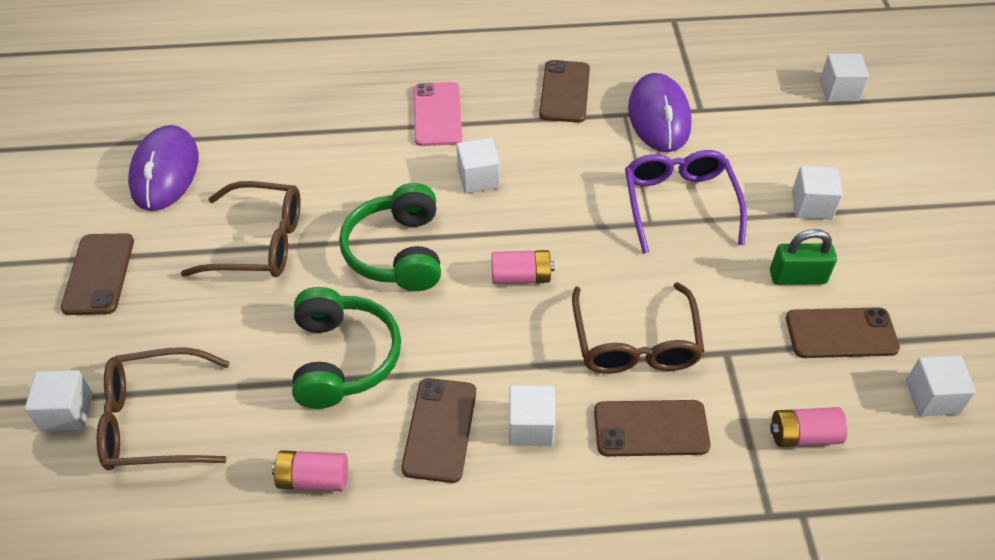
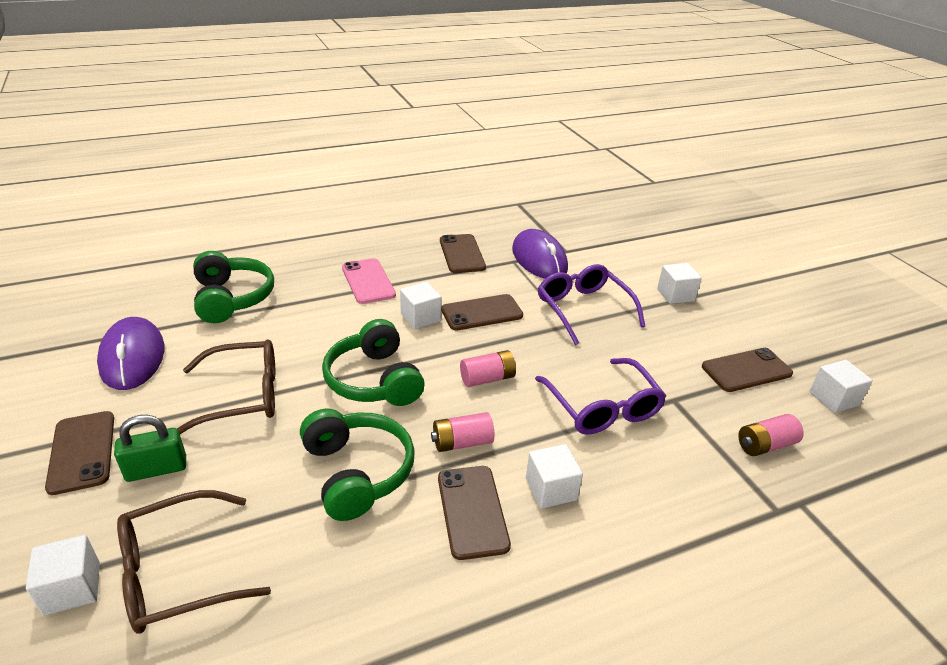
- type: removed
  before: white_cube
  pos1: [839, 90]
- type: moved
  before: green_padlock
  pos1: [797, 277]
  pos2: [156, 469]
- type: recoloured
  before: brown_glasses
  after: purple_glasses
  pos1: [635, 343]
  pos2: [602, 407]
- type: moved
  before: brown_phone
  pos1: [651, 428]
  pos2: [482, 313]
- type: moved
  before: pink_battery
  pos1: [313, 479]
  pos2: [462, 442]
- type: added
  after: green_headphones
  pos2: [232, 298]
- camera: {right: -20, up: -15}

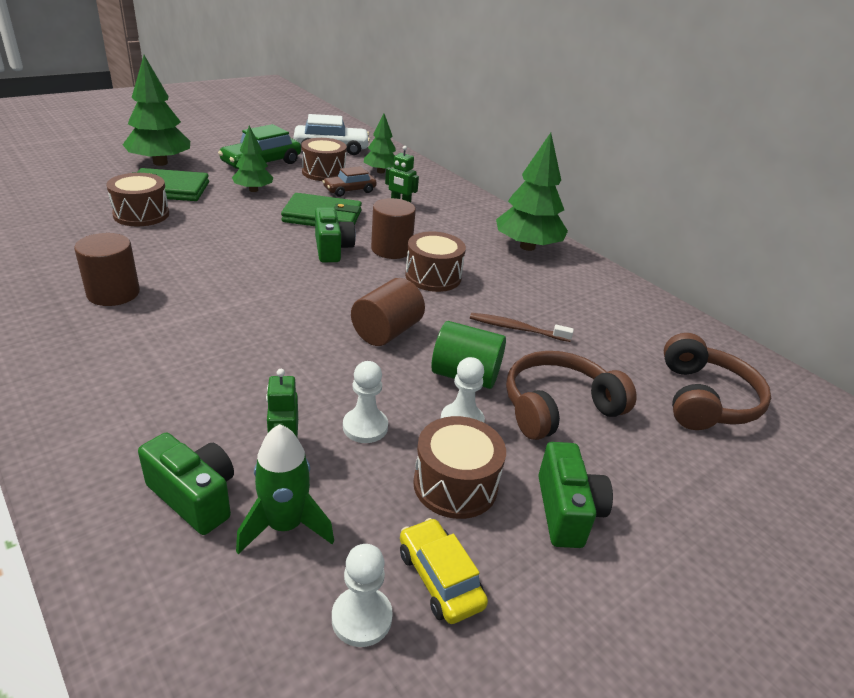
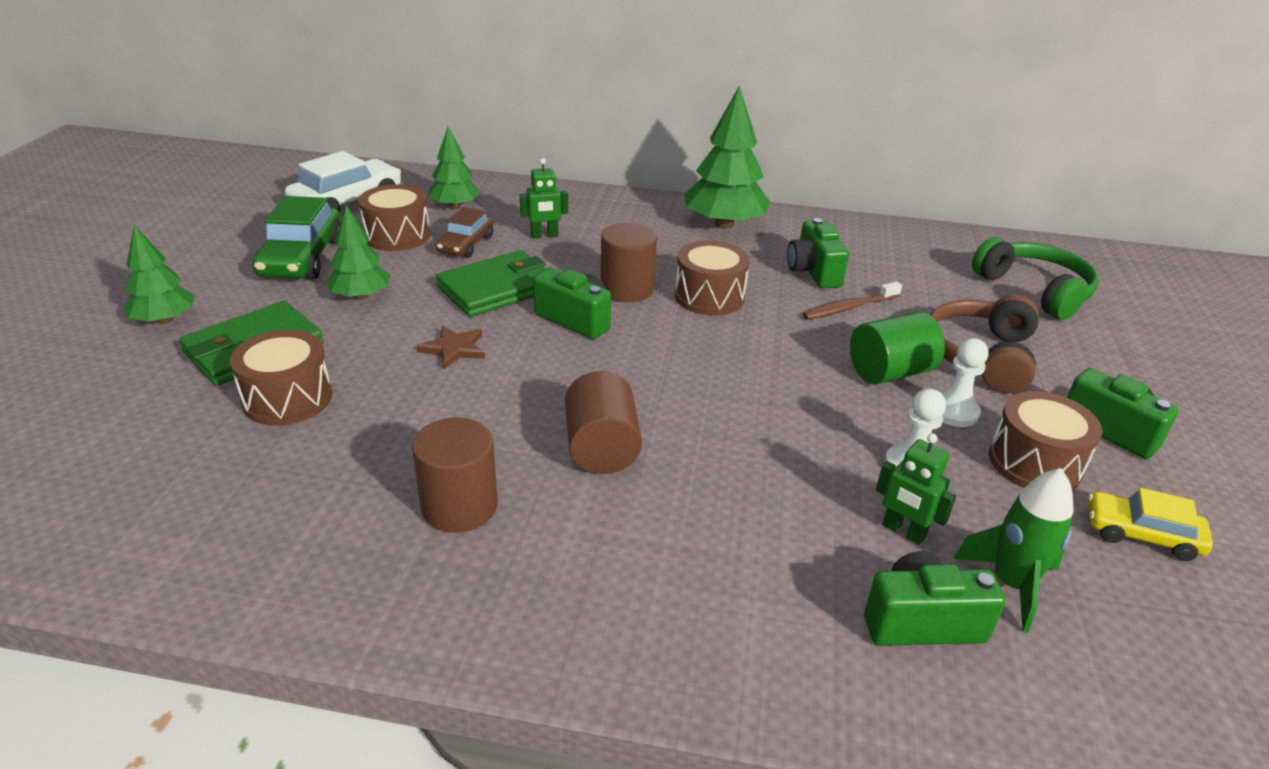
- type: resized
  before: green_tree
  pos1: [160, 163]
  pos2: [165, 320]
  scale: 0.6
- type: moved
  before: brown_cylinder
  pos1: [386, 332]
  pos2: [601, 448]
- type: recoloured
  before: brown_headphones
  after: green_headphones
  pos1: [704, 399]
  pos2: [1034, 290]
- type: removed
  before: white_pawn
  pos1: [361, 618]
- type: added
  after: green_camera
  pos2: [813, 272]
- type: added
  after: brown_star
  pos2: [454, 349]
- camera: {right: -40, up: 0}

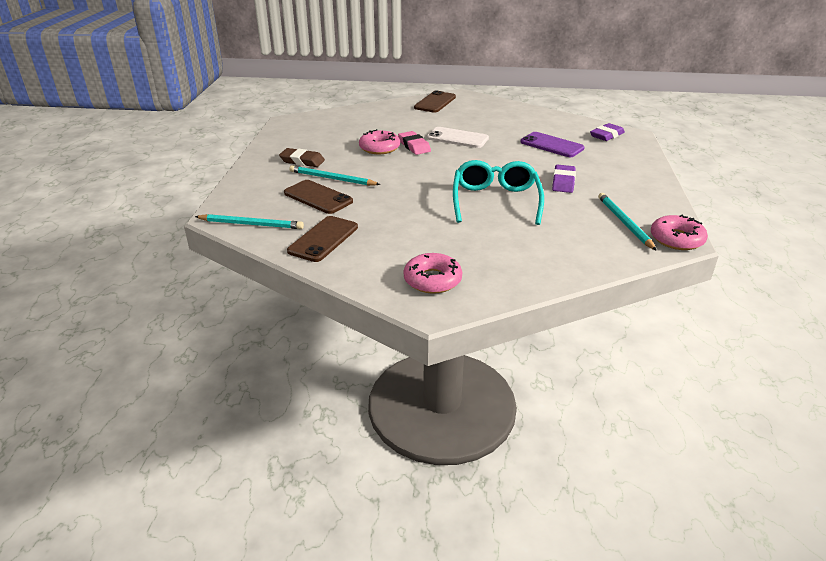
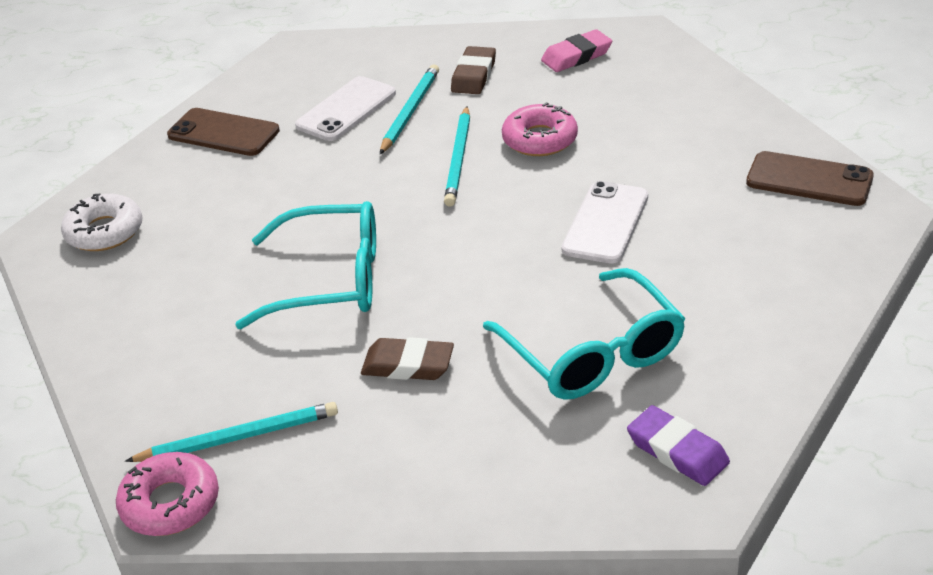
- type: moved
  before: pink_eraser
  pos1: [414, 146]
  pos2: [576, 56]
- type: replaced
  before: purple_phone
  after: turquoise_glasses
  pos1: [551, 145]
  pos2: [594, 354]
- type: recoloured
  before: purple_eraser
  after: brown_eraser
  pos1: [563, 182]
  pos2: [408, 365]
- type: recoloured
  before: brown_phone
  after: white_phone
  pos1: [318, 197]
  pos2: [346, 109]
- type: moved
  before: turquoise_pencil
  pos1: [251, 224]
  pos2: [459, 159]
- type: recoloured
  before: pink_donut
  after: white_donut
  pos1: [432, 280]
  pos2: [104, 231]
- camera: {right: 90, up: 5}

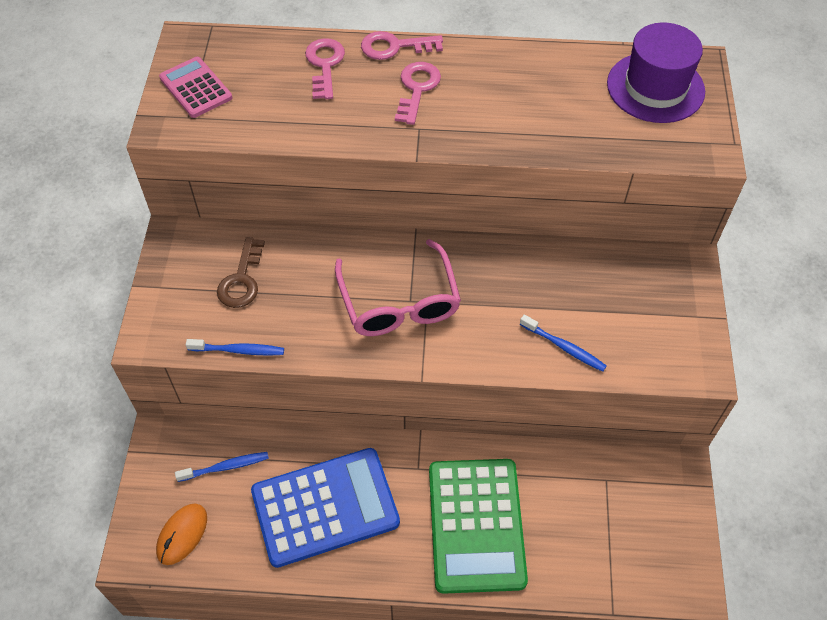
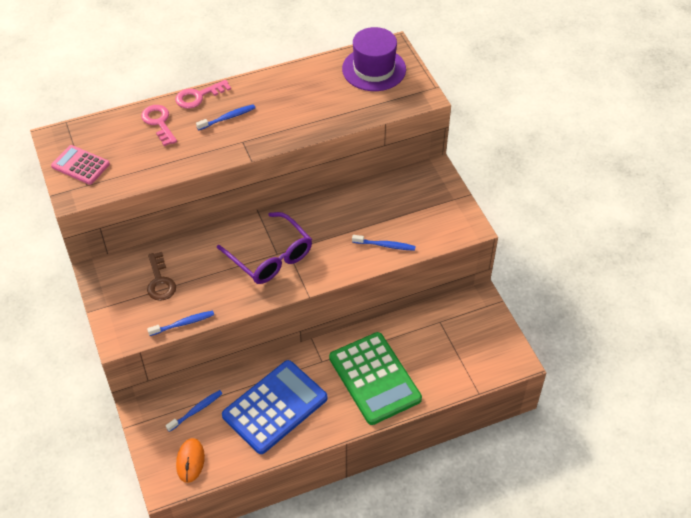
- type: replaced
  before: pink_key
  after: blue_toothbrush
  pos1: [417, 89]
  pos2: [227, 118]
- type: recoloured
  before: pink_glasses
  after: purple_glasses
  pos1: [399, 302]
  pos2: [270, 257]
- camera: {right: -25, up: -5}

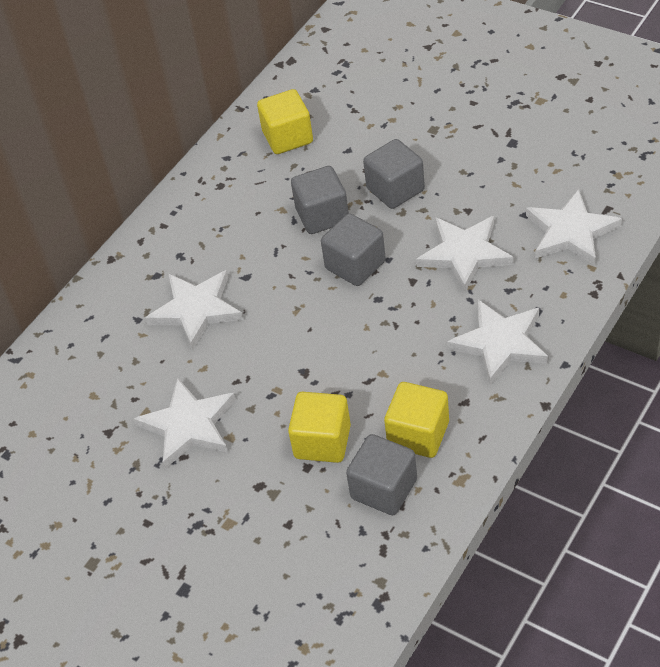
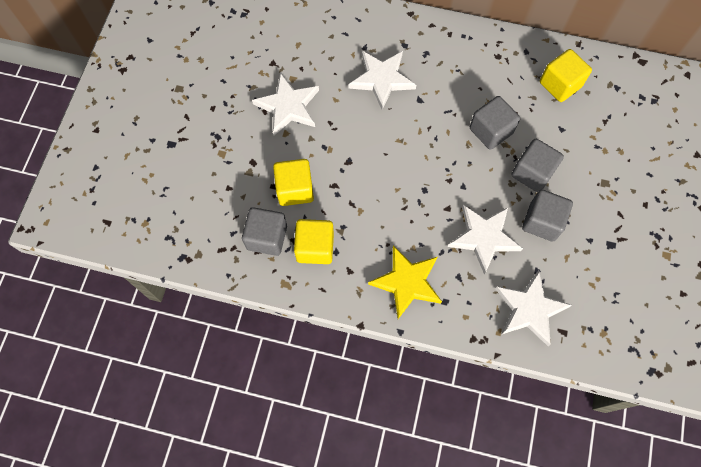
- type: moved
  before: grey_cube
  pos1: [355, 265]
  pos2: [542, 222]
- type: recoloured
  before: white_star
  after: yellow_star
  pos1: [500, 343]
  pos2: [407, 282]
- camera: {right: 65, up: 20}

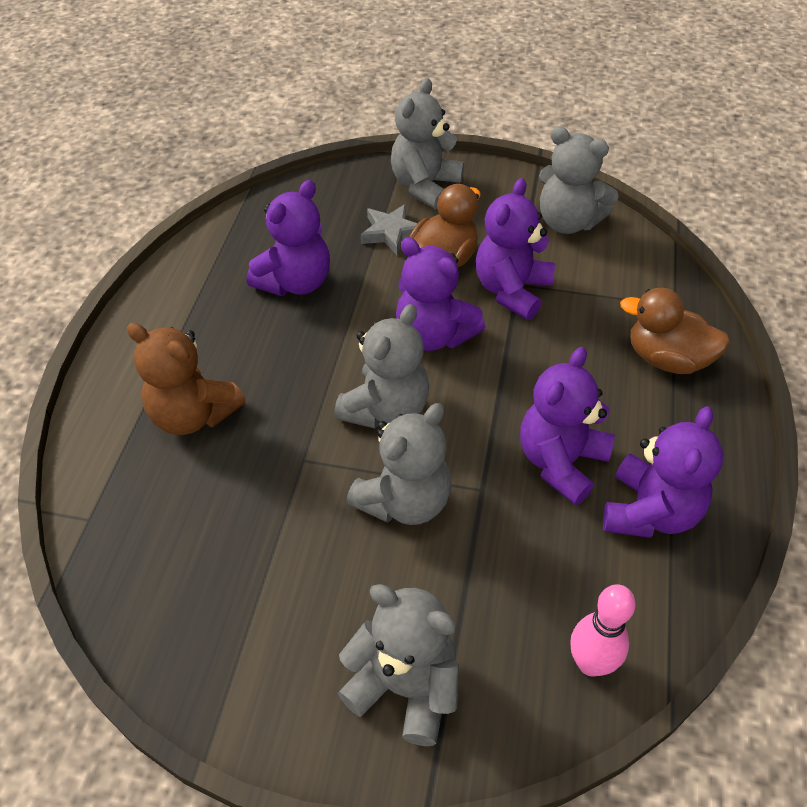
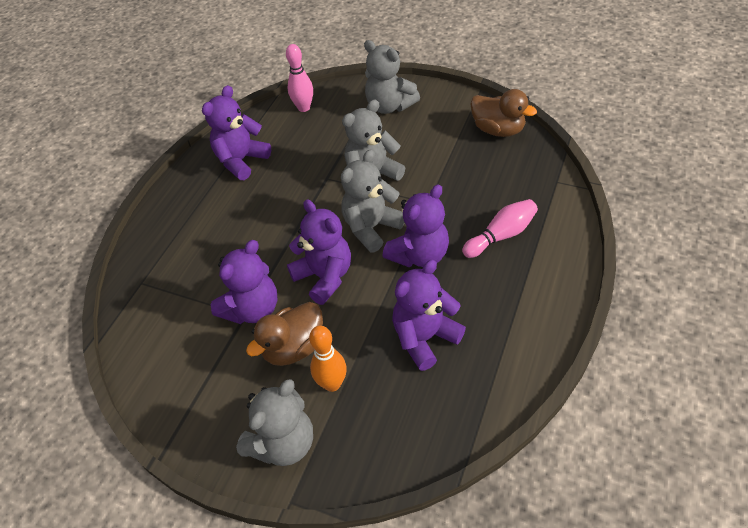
- type: removed
  before: grey_teddy_bear
  pos1: [568, 222]
- type: replaced
  before: grey_star
  after: orange_bowling_pin
  pos1: [391, 233]
  pos2: [332, 384]
- type: moved
  before: brown_duck
  pos1: [667, 359]
  pos2: [498, 130]
- type: replaced
  before: brown_teddy_bear
  after: pink_bowling_pin
  pos1: [193, 415]
  pos2: [501, 235]
- type: moved
  before: purple_teddy_bear
  pos1: [560, 462]
  pos2: [419, 255]
- camera: {right: -165, up: 0}

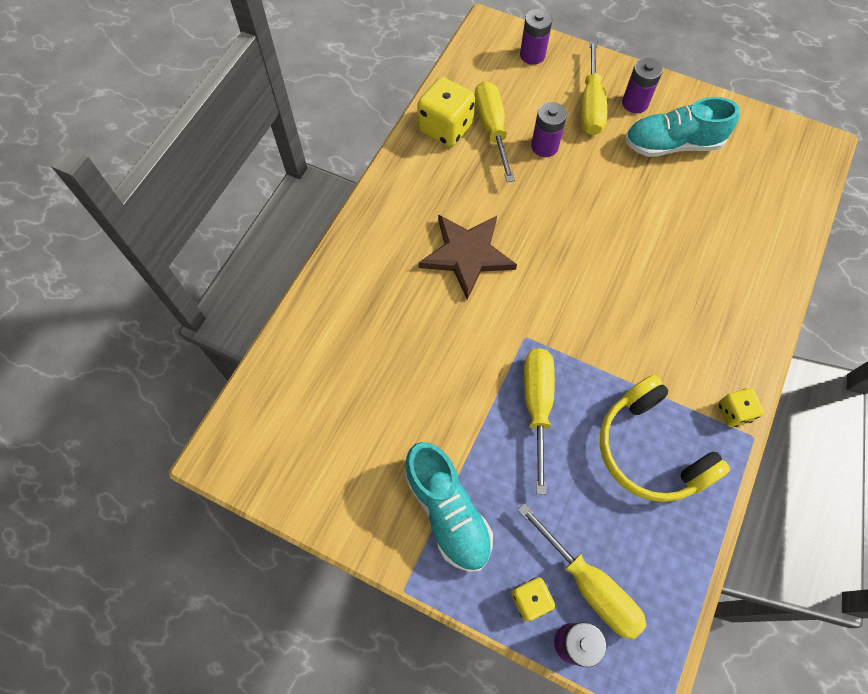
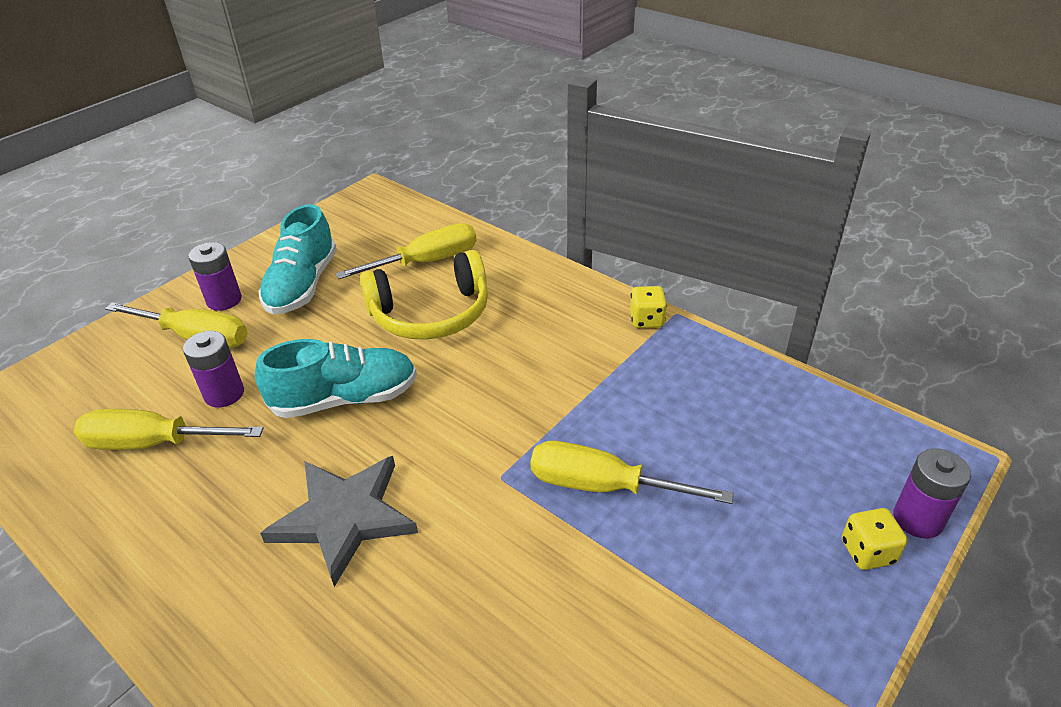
- type: removed
  before: purple_battery
  pos1: [532, 55]
- type: removed
  before: yellow_dice
  pos1: [445, 128]
- type: recoloured
  before: brown_star
  after: grey_star
  pos1: [467, 255]
  pos2: [344, 517]
- type: moved
  before: yellow_headphones
  pos1: [650, 449]
  pos2: [431, 314]
- type: moved
  before: turquoise_shoe
  pos1: [447, 511]
  pos2: [345, 399]
- type: moved
  before: yellow_screwdriver
  pos1: [589, 585]
  pos2: [426, 262]
- camera: {right: -75, up: -25}

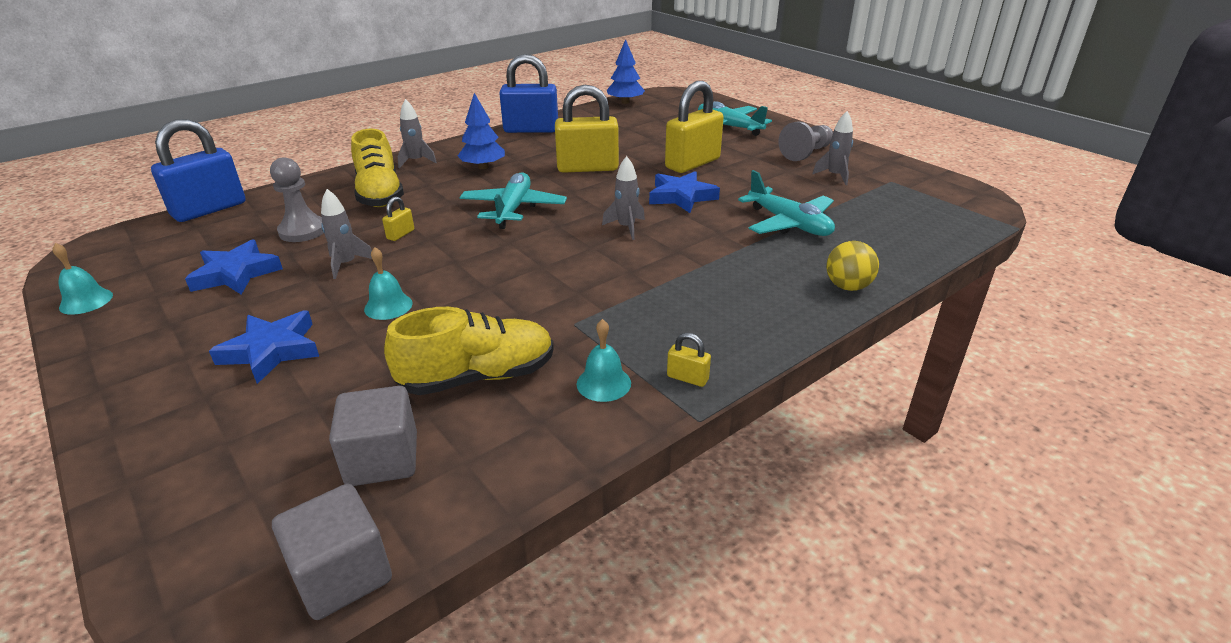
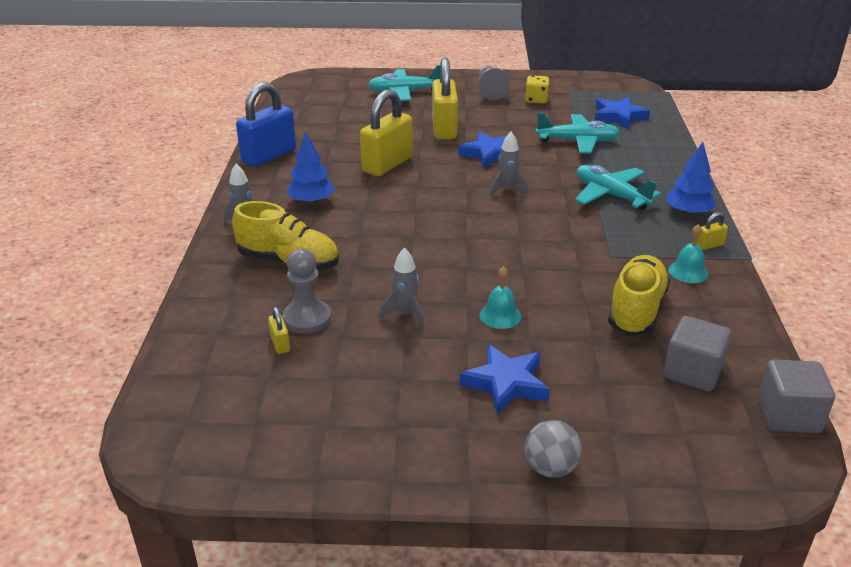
- type: moved
  before: blue_tree
  pos1: [625, 102]
  pos2: [688, 212]
- type: replaced
  before: grey_rocket
  after: yellow_dice
  pos1: [835, 176]
  pos2: [536, 100]
- type: removed
  before: blue_padlock
  pos1: [209, 209]
- type: moved
  before: turquoise_plane
  pos1: [513, 209]
  pos2: [611, 195]
- type: moved
  before: yellow_padlock
  pos1: [400, 234]
  pos2: [280, 344]
- type: moved
  before: blue_star
  pos1: [236, 274]
  pos2: [618, 117]
- type: removed
  before: yellow_ball
  pos1: [847, 286]
- type: removed
  before: turquoise_bell
  pos1: [86, 301]
- type: added
  after: grey_ball
  pos2: [550, 468]
- camera: {right: -50, up: 0}

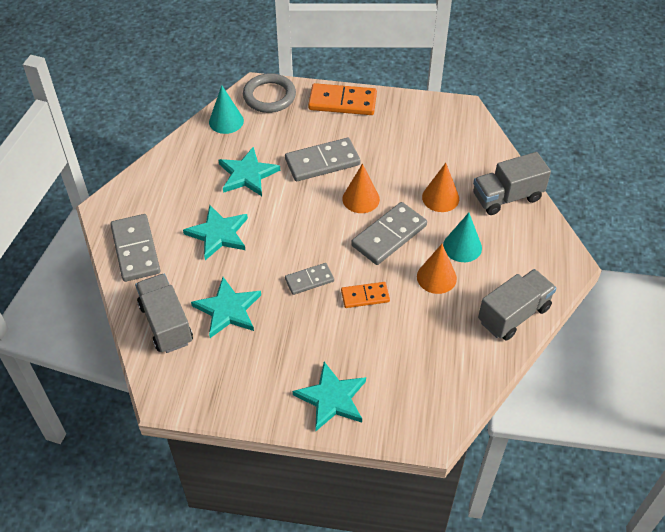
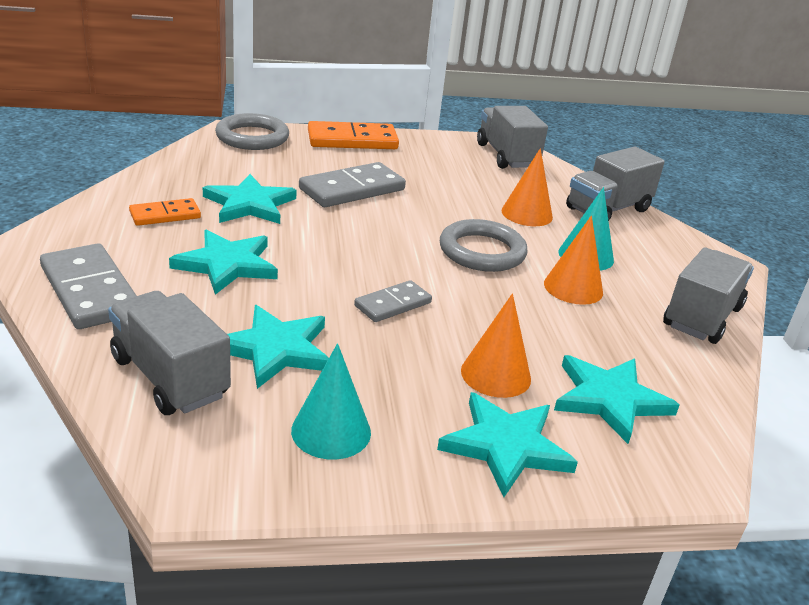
- type: moved
  before: turquoise_cone
  pos1: [226, 121]
  pos2: [331, 431]
- type: moved
  before: orange_cone
  pos1: [361, 199]
  pos2: [495, 374]
- type: replaced
  before: grey_domino
  after: grey_ring
  pos1: [389, 235]
  pos2: [482, 251]
- type: moved
  before: orange_domino
  pos1: [365, 296]
  pos2: [165, 215]
- type: added
  after: grey_truck
  pos2: [506, 156]
- type: added
  after: turquoise_star
  pos2: [609, 399]
- camera: {right: -20, up: -20}

